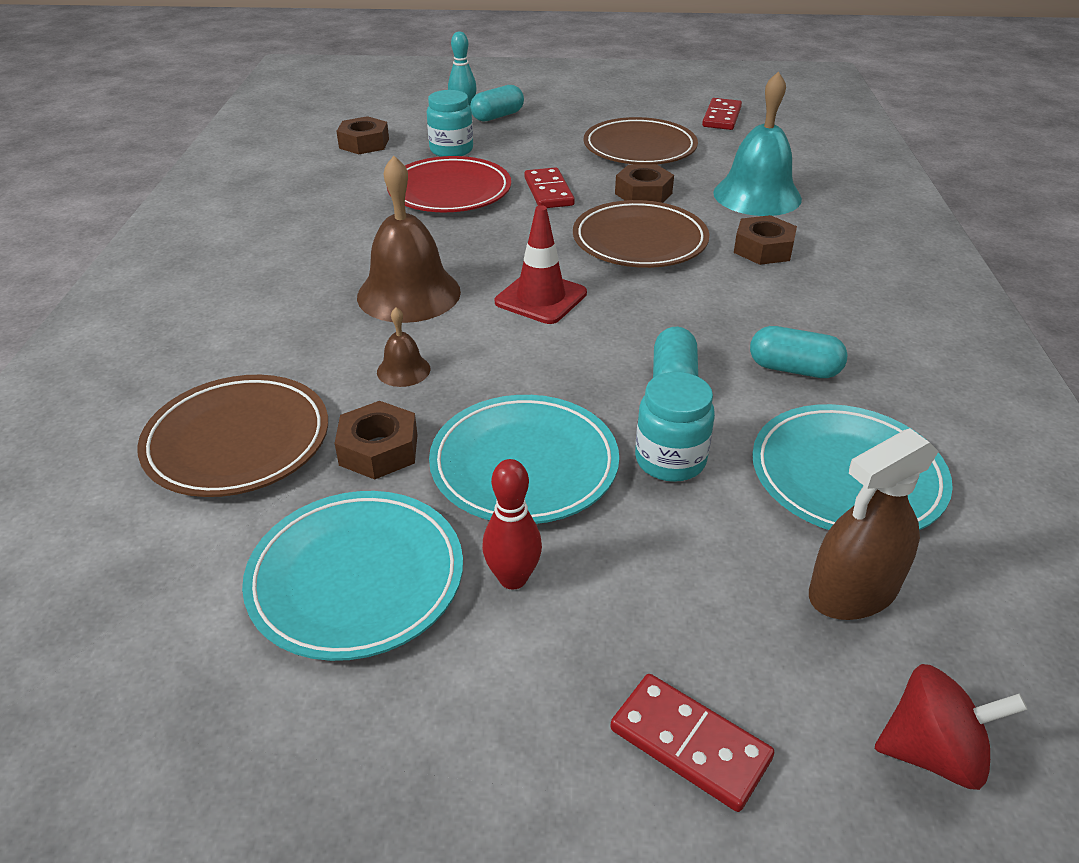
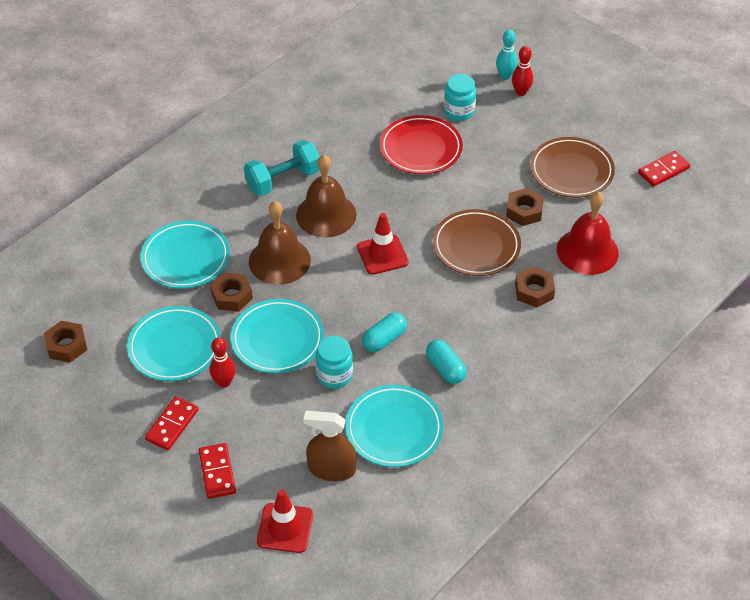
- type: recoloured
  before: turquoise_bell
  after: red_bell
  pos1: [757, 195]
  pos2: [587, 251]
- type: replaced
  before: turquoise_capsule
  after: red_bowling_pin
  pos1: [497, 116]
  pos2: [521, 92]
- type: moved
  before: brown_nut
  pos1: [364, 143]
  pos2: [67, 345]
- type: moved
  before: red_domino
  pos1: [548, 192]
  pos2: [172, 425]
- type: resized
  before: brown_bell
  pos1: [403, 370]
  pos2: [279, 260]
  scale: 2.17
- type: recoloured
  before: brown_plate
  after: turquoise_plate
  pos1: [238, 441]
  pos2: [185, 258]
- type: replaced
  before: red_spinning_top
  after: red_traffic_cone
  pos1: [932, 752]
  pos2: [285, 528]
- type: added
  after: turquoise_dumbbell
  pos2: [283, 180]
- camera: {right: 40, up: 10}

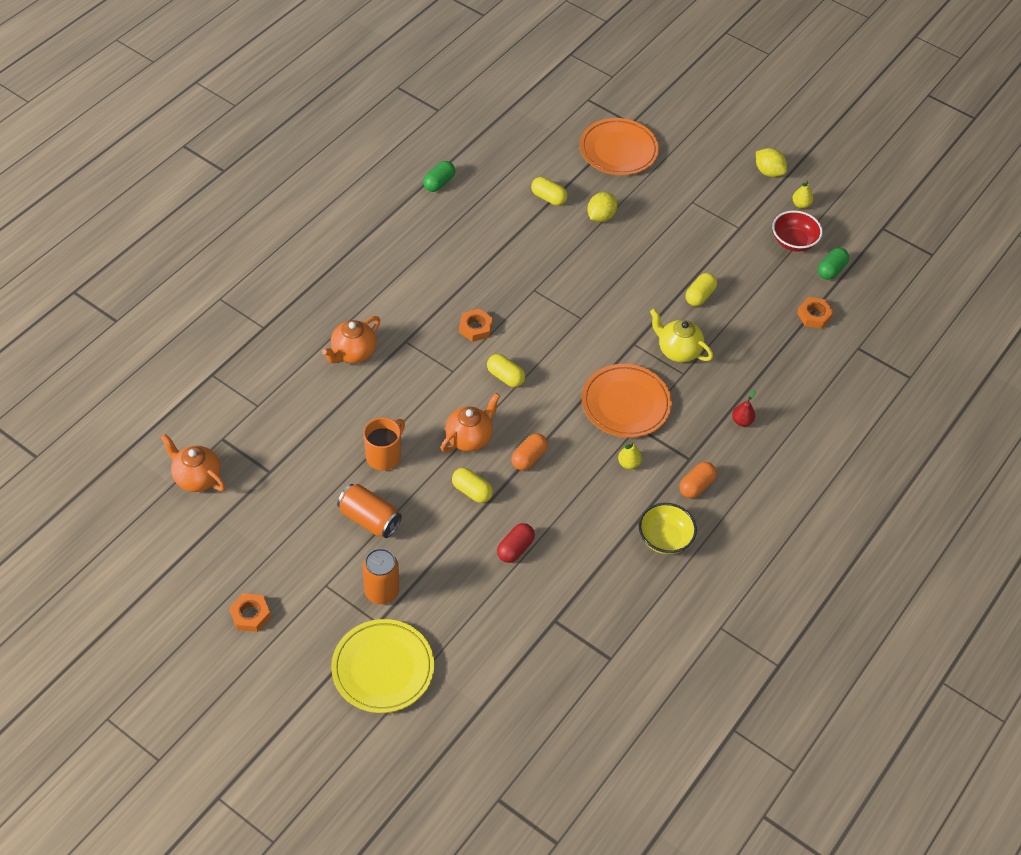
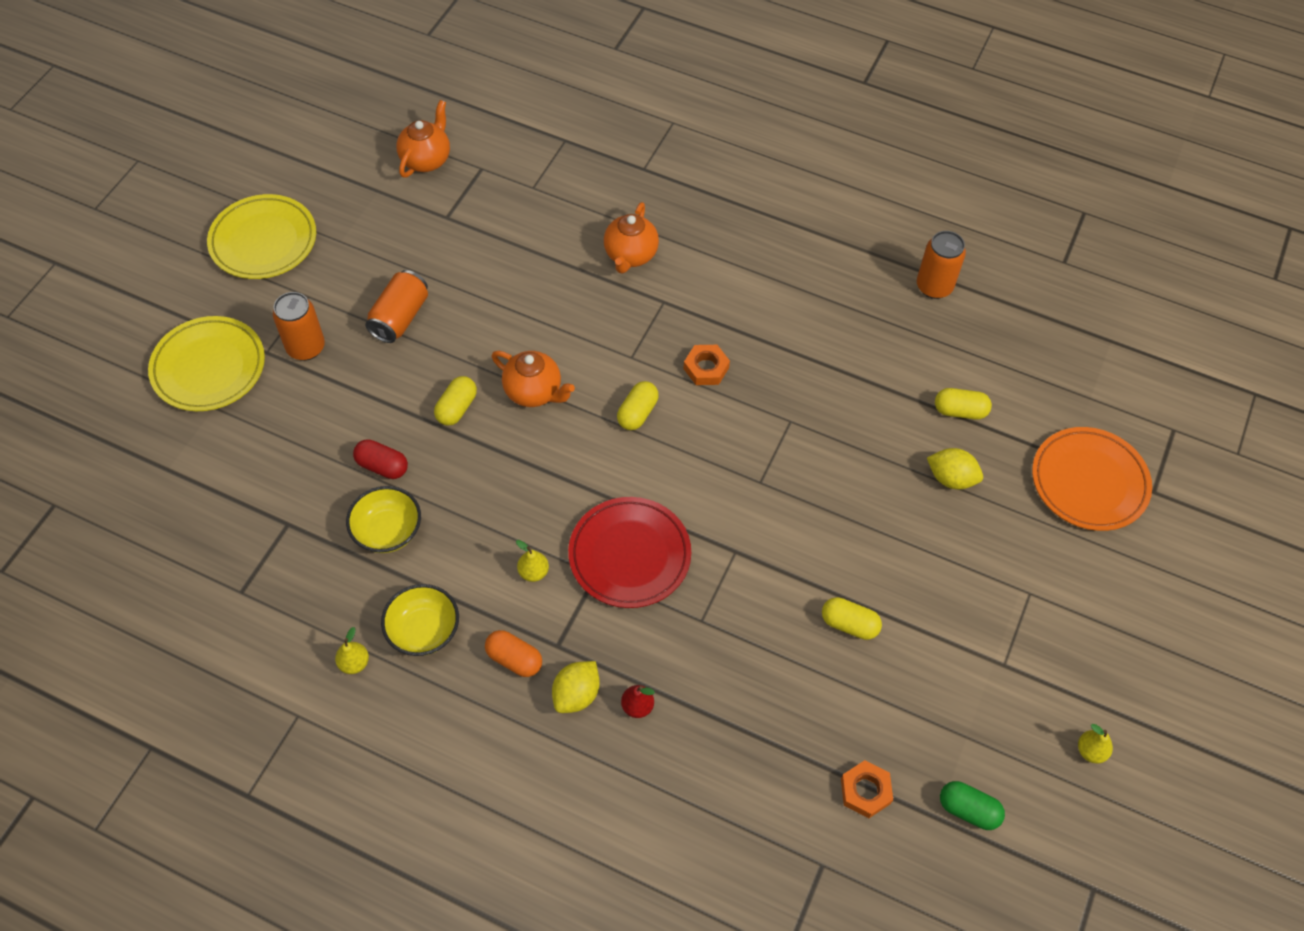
- type: moved
  before: yellow_lemon
  pos1: [768, 172]
  pos2: [576, 694]
- type: replaced
  before: green_capsule
  after: orange_can
  pos1: [439, 183]
  pos2: [934, 286]
- type: turned
  before: yellow_capsule
  pos1: [548, 198]
  pos2: [960, 411]
  turn: 75
- type: removed
  before: red_bowl
  pos1: [793, 242]
- type: removed
  before: yellow_teapot
  pos1: [678, 351]
- type: turned
  before: orange_teapot
  pos1: [353, 353]
  pos2: [630, 255]
  turn: -105
- type: recoloured
  before: orange_plate
  after: red_plate
  pos1: [625, 404]
  pos2: [629, 555]
- type: removed
  before: orange_mug
  pos1: [384, 456]
- type: removed
  before: orange_capsule
  pos1: [529, 458]
- type: replaced
  before: orange_nut
  after: yellow_plate
  pos1: [250, 615]
  pos2: [263, 241]
- type: added
  after: yellow_bowl
  pos2: [387, 531]
- type: added
  after: yellow_pear
  pos2: [354, 663]
- camera: {right: 80, up: 5}

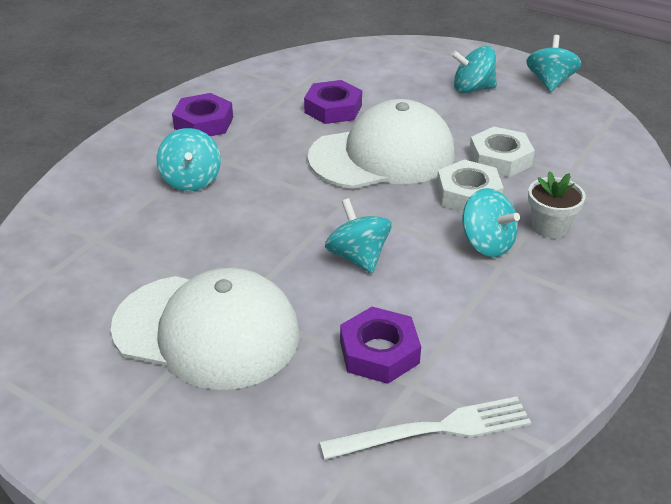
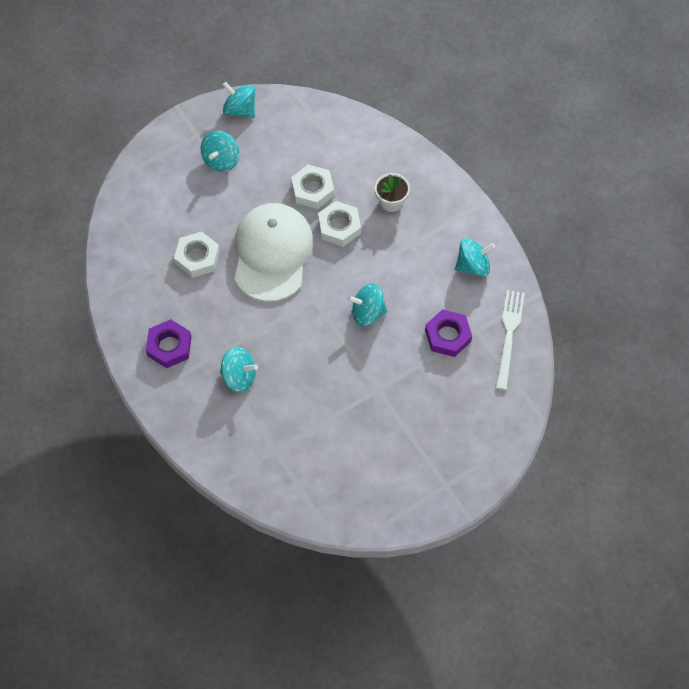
- type: recoloured
  before: purple_nut
  after: white_nut
  pos1: [333, 109]
  pos2: [197, 257]
- type: moved
  before: turquoise_spinning_top
  pos1: [487, 244]
  pos2: [473, 266]
- type: removed
  before: white_cap
  pos1: [207, 331]
- camera: {right: -65, up: 25}

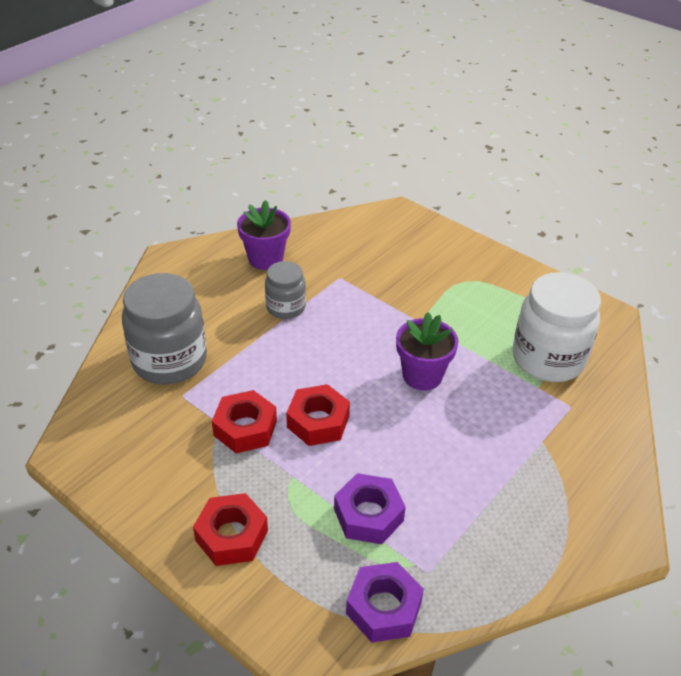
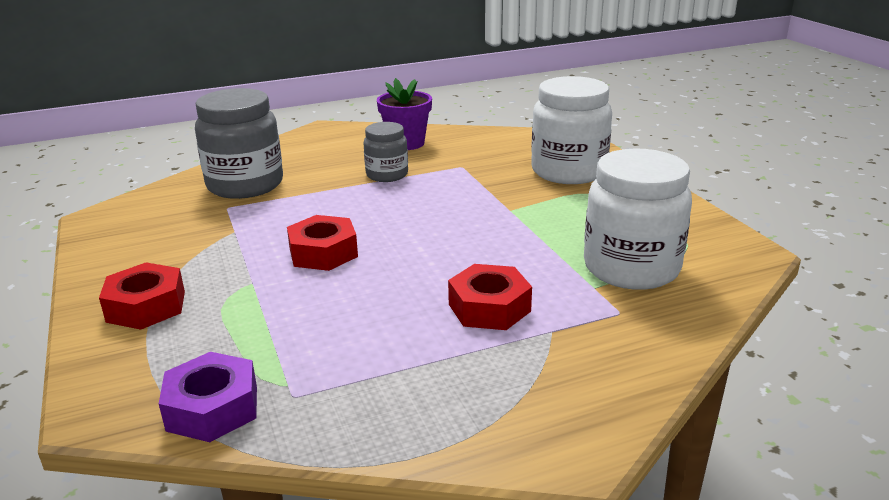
- type: removed
  before: purple_flower_pot
  pos1: [422, 375]
- type: moved
  before: red_nut
  pos1: [245, 428]
  pos2: [489, 308]
- type: removed
  before: purple_nut
  pos1: [368, 515]
- type: added
  after: white_jar
  pos2: [568, 171]
- camera: {right: 30, up: -15}

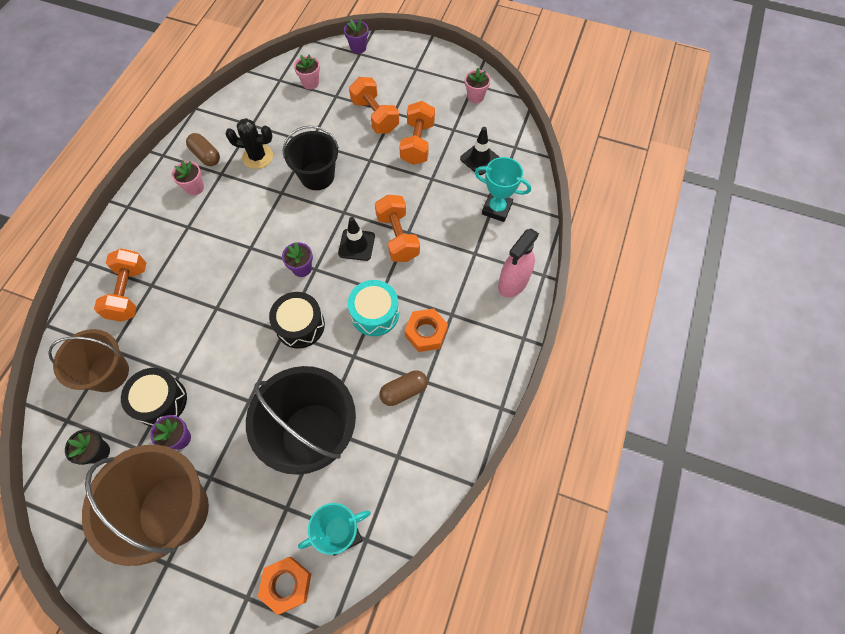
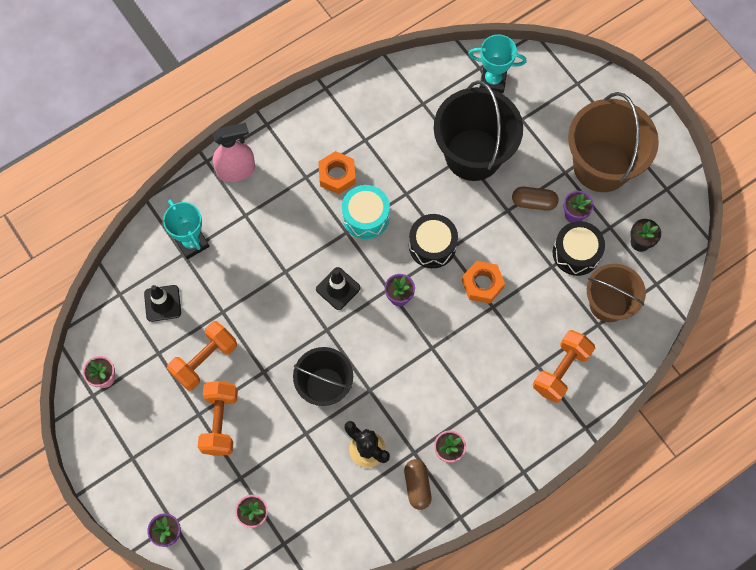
- type: removed
  before: orange_dumbbell
  pos1: [397, 237]
- type: moved
  before: brown_capsule
  pos1: [403, 391]
  pos2: [533, 202]
- type: moved
  before: orange_nut
  pos1: [287, 584]
  pos2: [482, 284]
- camera: {right: -145, up: 5}

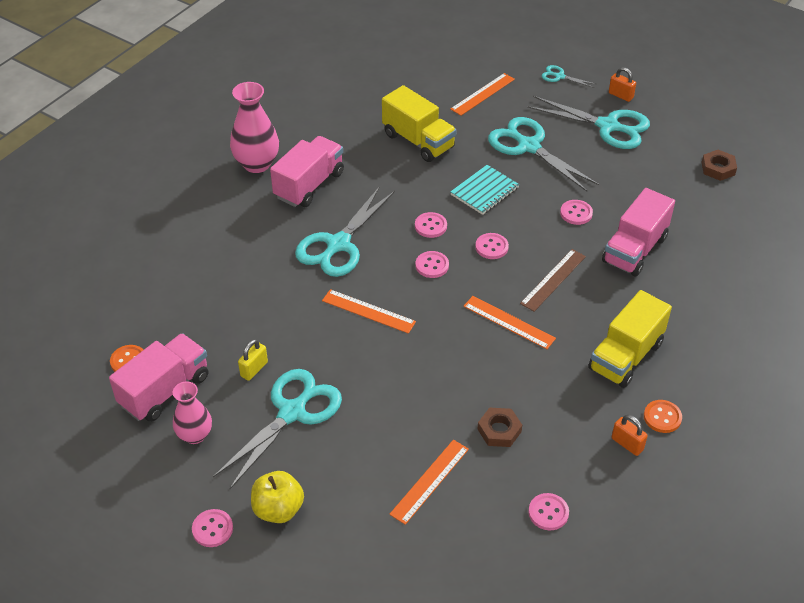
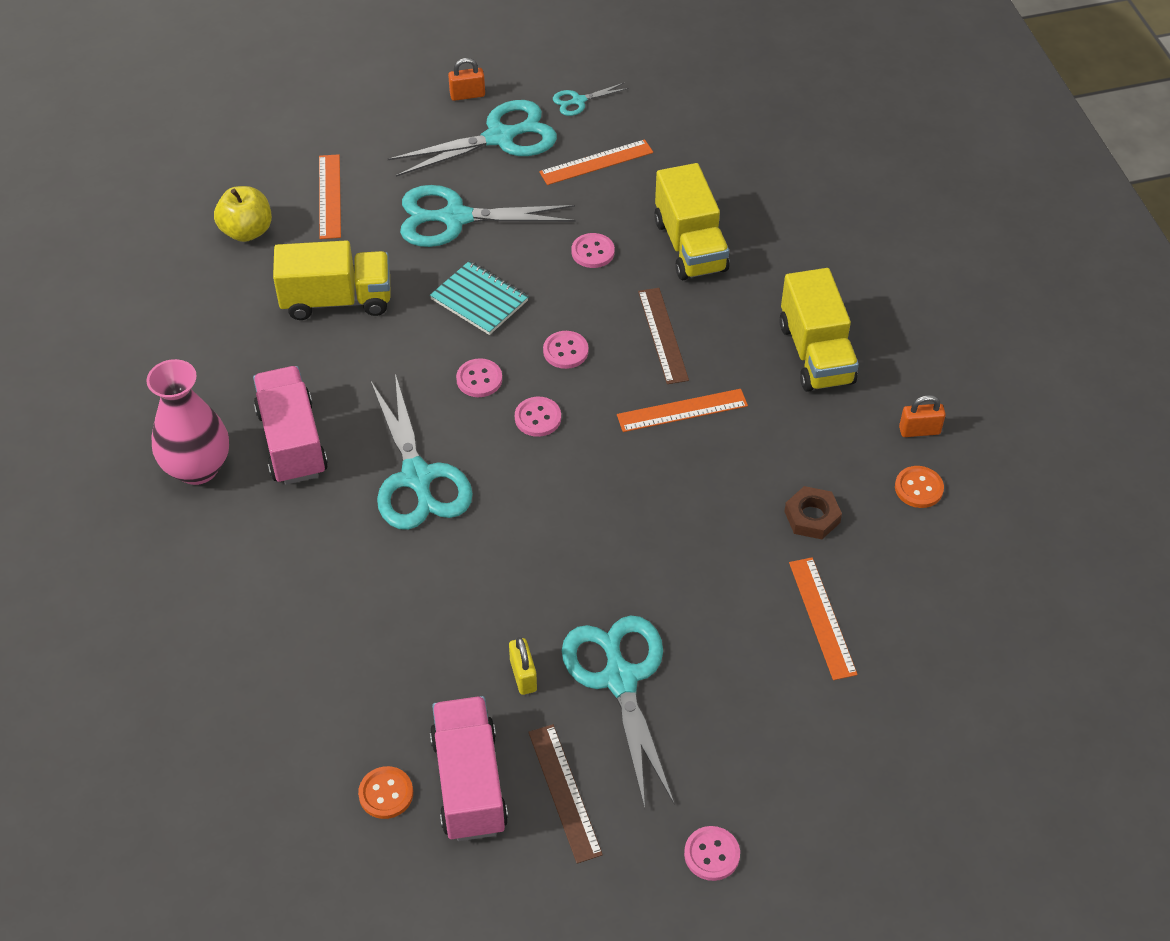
- type: moved
  before: turquoise_scissors
  pos1: [559, 76]
  pos2: [578, 101]
- type: removed
  before: brown_nut
  pos1: [718, 168]
- type: turned
  before: turquoise_notebook
  pos1: [484, 191]
  pos2: [479, 300]
  turn: -45
- type: recoloured
  before: pink_truck
  after: yellow_truck
  pos1: [634, 250]
  pos2: [690, 246]
- type: moved
  before: orange_ruler
  pos1: [368, 311]
  pos2: [596, 162]
- type: replaced
  before: pink_vase
  after: brown_ruler
  pos1: [195, 435]
  pos2: [564, 792]
- type: moved
  before: orange_button
  pos1: [662, 417]
  pos2: [918, 488]
- type: moved
  before: yellow_apple
  pos1: [278, 509]
  pos2: [247, 231]
- type: removed
  before: pink_button
  pos1: [548, 512]
- camera: {right: -50, up: 5}

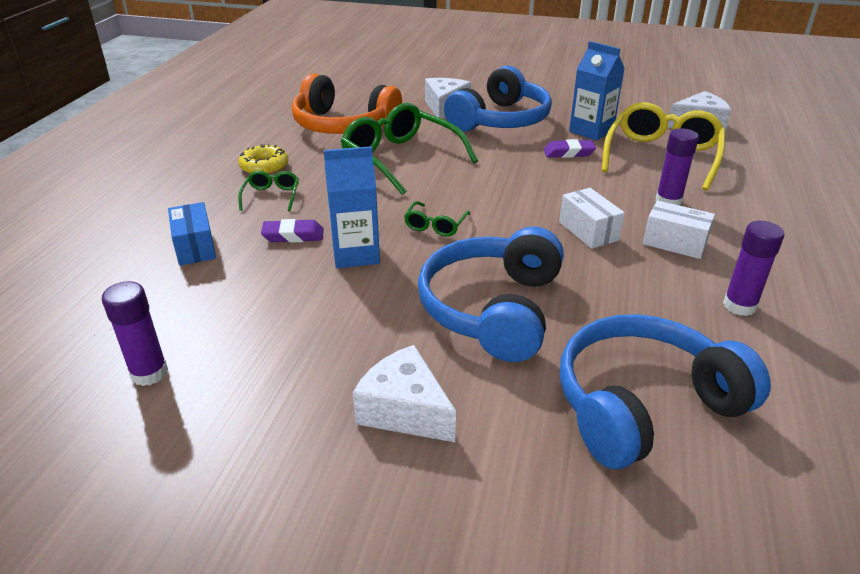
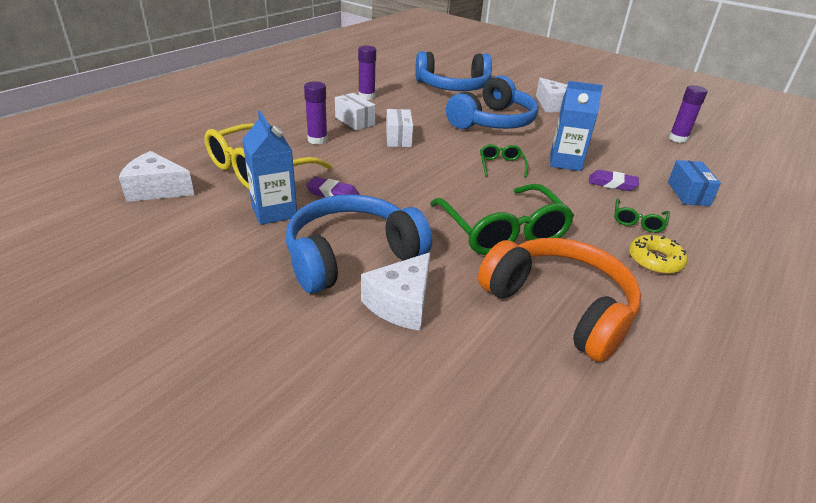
- type: turned
  before: green_glasses
  pos1: [435, 225]
  pos2: [501, 165]
  turn: -45
- camera: {right: -160, up: 0}

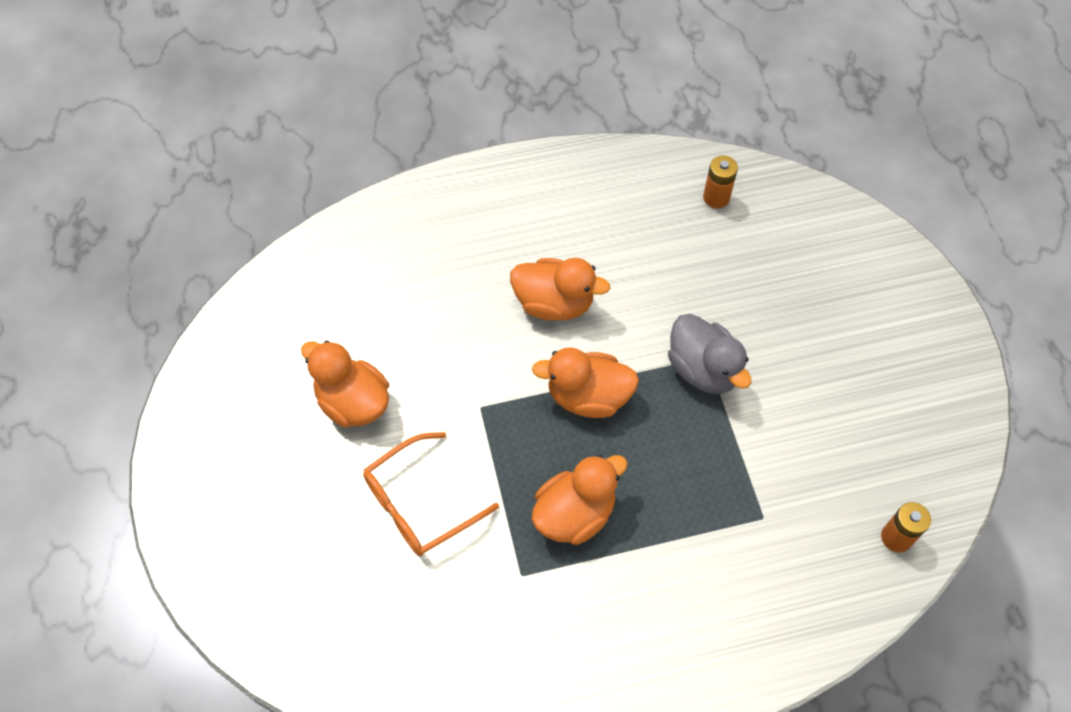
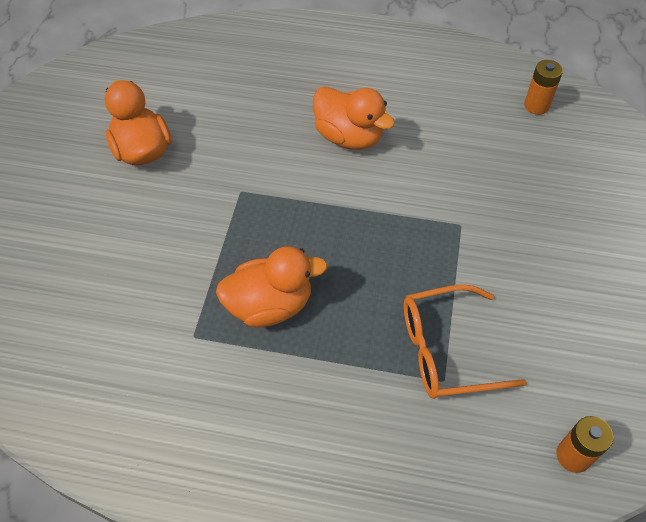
- type: removed
  before: grey_duck
  pos1: [703, 369]
- type: removed
  before: orange_duck
  pos1: [588, 397]
- type: moved
  before: orange_glasses
  pos1: [419, 504]
  pos2: [446, 350]
- camera: {right: 25, up: -5}

